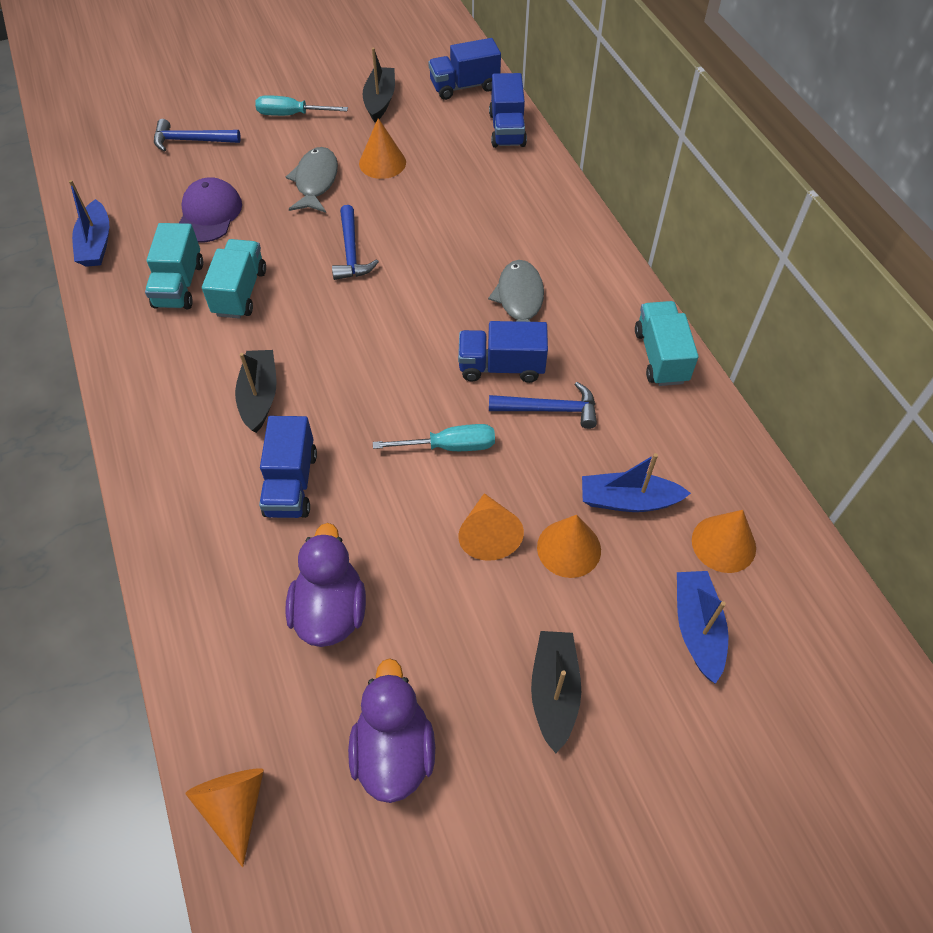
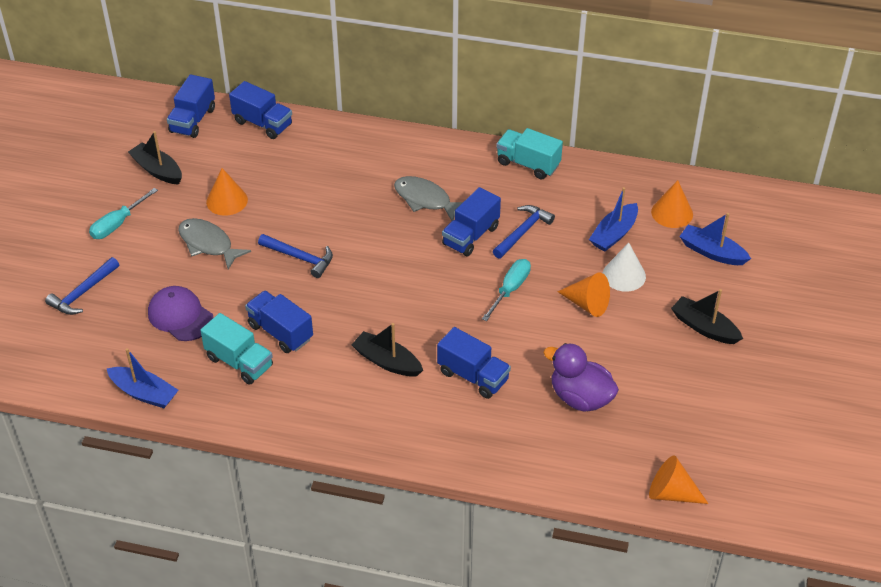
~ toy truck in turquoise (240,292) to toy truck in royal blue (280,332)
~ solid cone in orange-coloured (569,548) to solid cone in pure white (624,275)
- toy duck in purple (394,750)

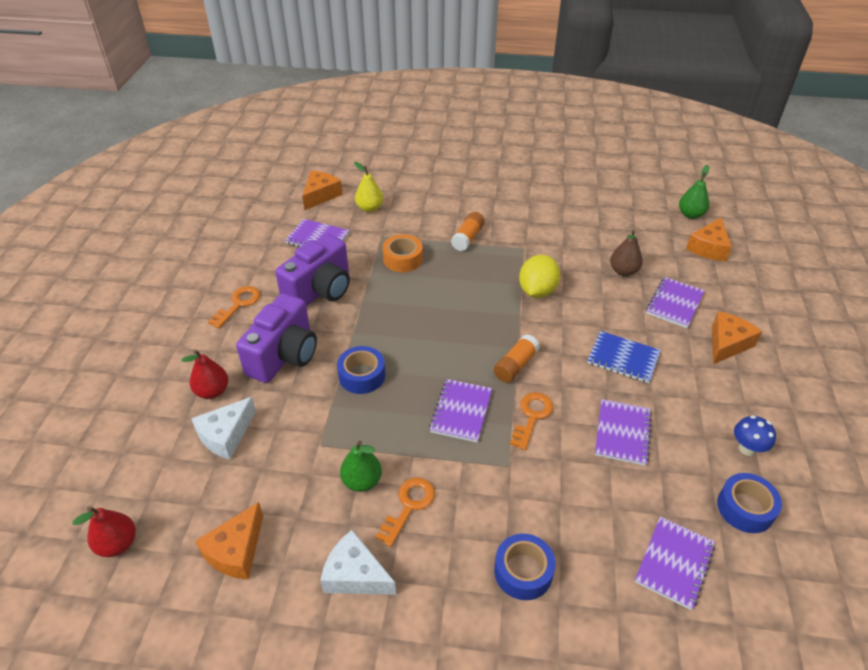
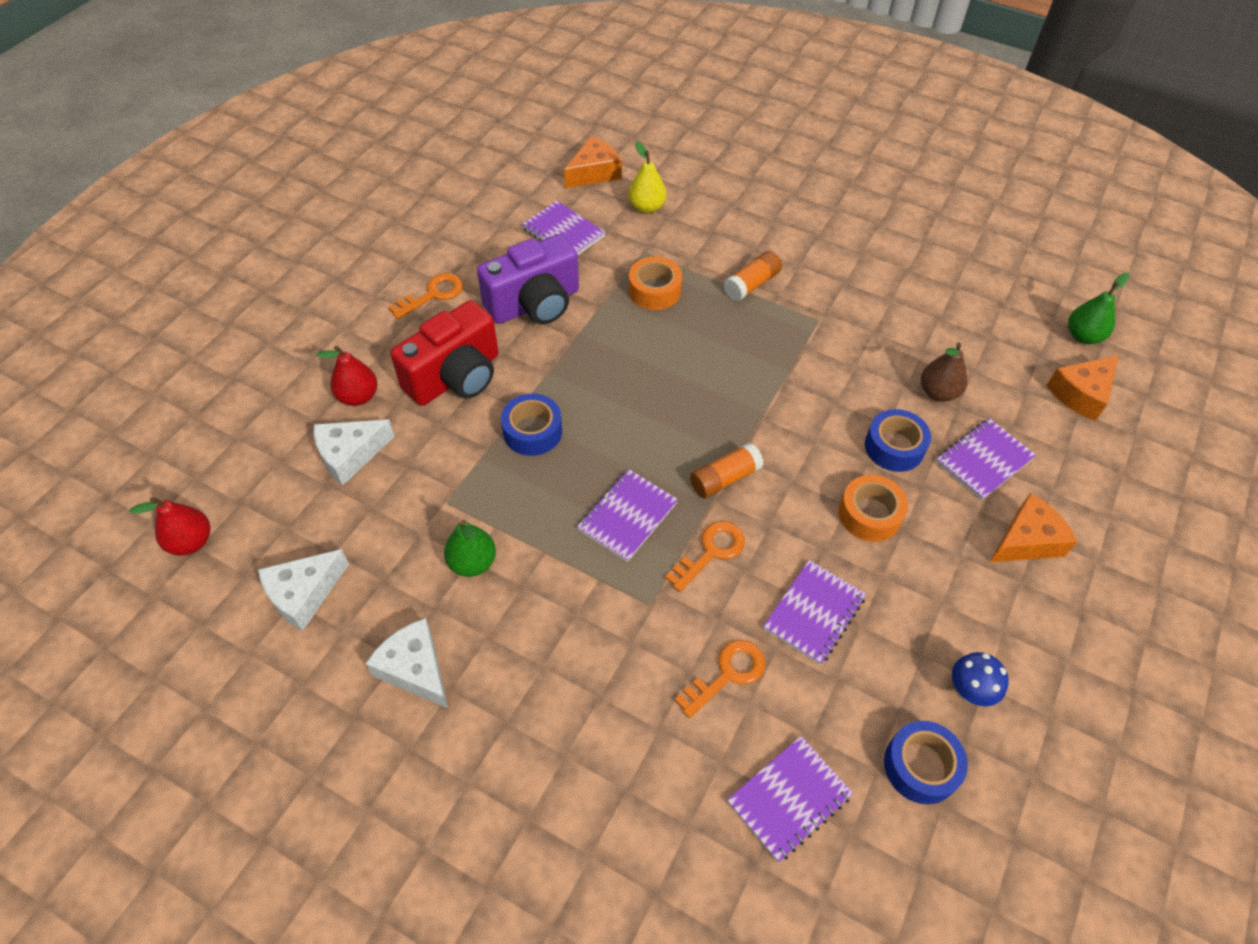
~ cheese wedge in orange-coloured (236,551) to cheese wedge in pure white (304,594)
~ photo camera in purple (284,355) to photo camera in scarlet (456,377)
~ door key in orange-coloured (409,506) to (727,674)
~ notebook in royal blue (623,358) to roll of tape in orange-coloured (869,514)
~ roll of tape in royal blue (523,571) to (894,447)
- lemon in bright yellow (537,291)

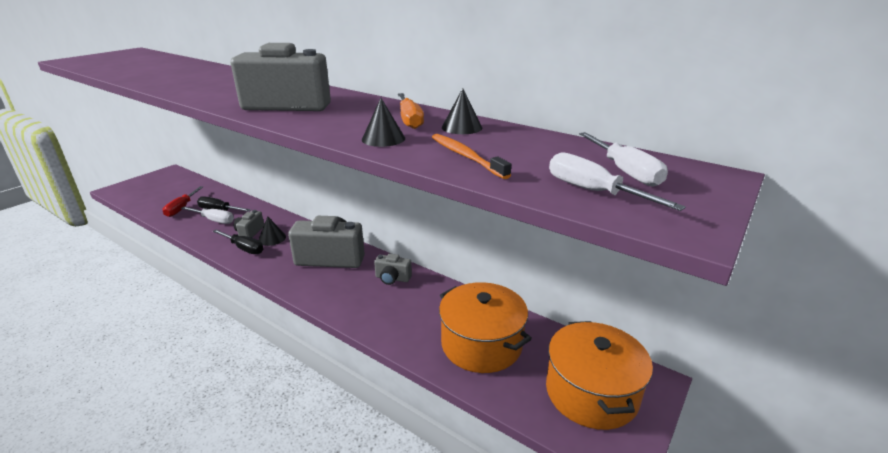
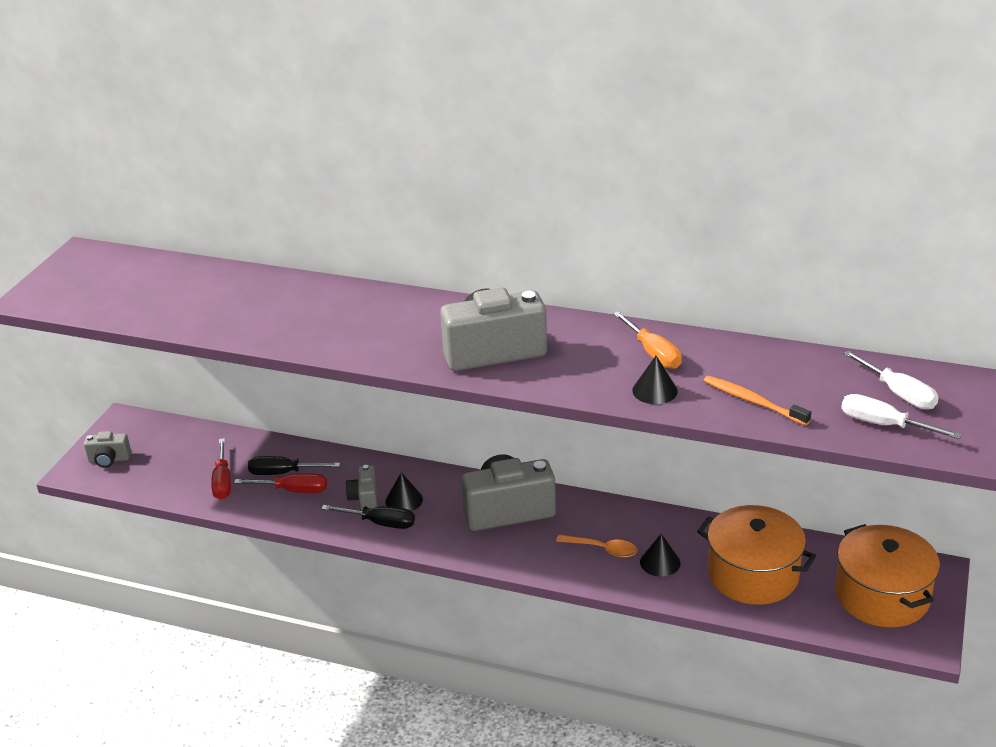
~ photo camera in grey (392,278) to (109,459)
~ hand screwdriver in pure white (214,220) to hand screwdriver in scarlet (293,490)
+ tablespoon in orange-coloured (603,549)
~ solid cone in jet-black (462,127) to (660,562)

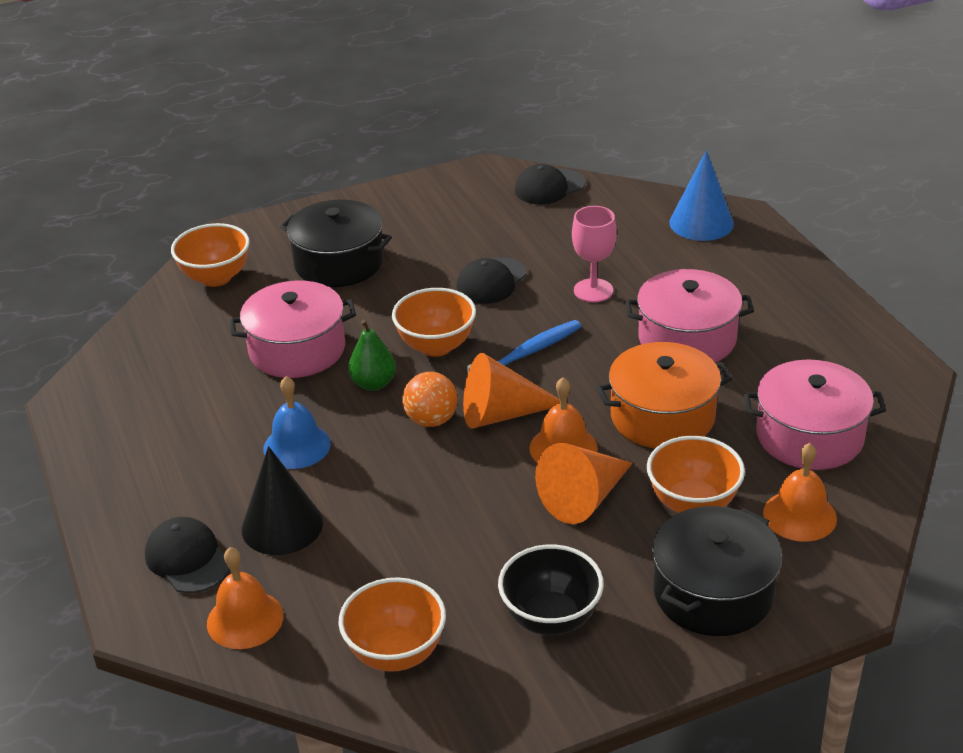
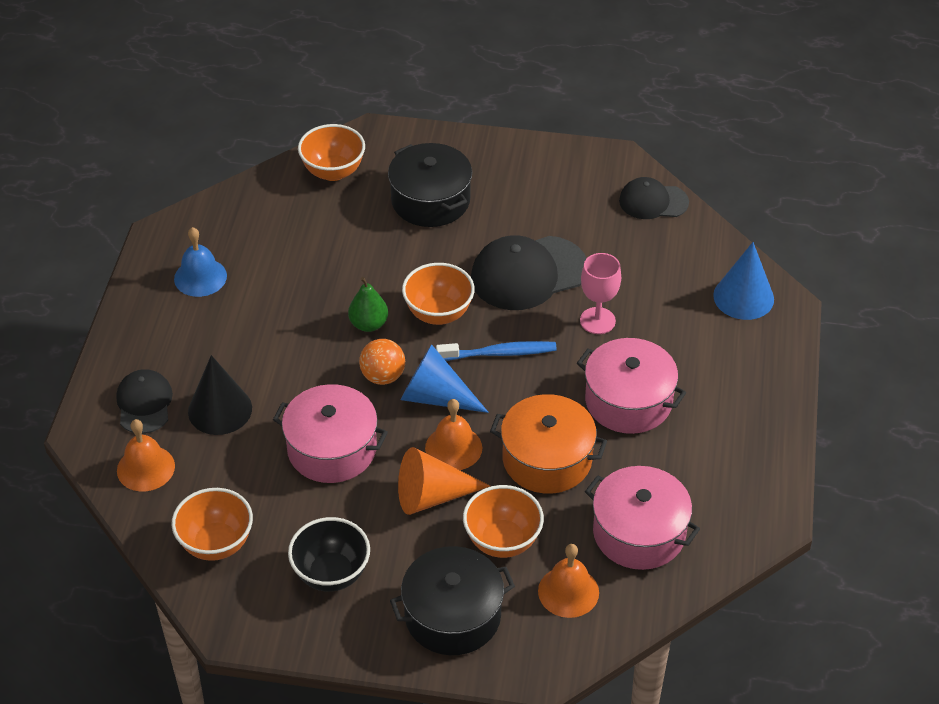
~ bell in royal blue (297,446) to (200,277)
~ cooking pot in pink (297,349) to (332,449)
~ solid cone in orange-coloured (502,414) to solid cone in royal blue (435,397)
~ cap in jet-black (491,281) = (528,273) x1.67

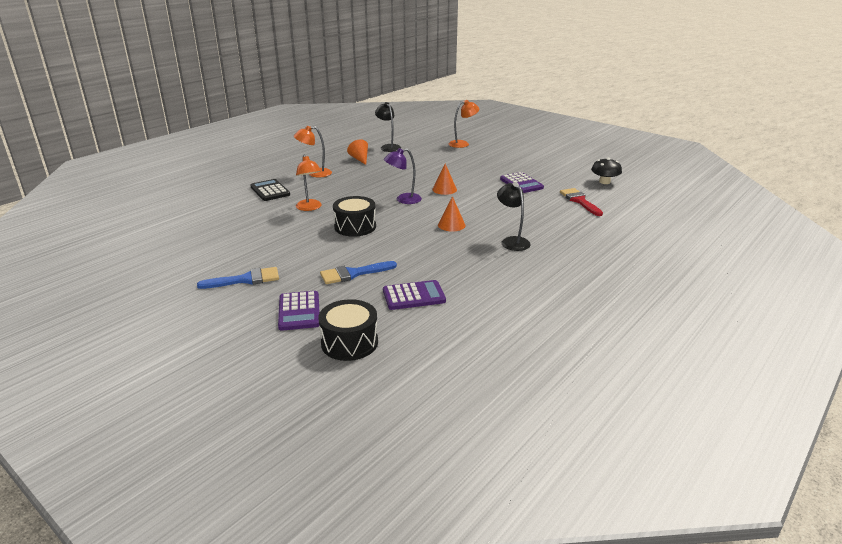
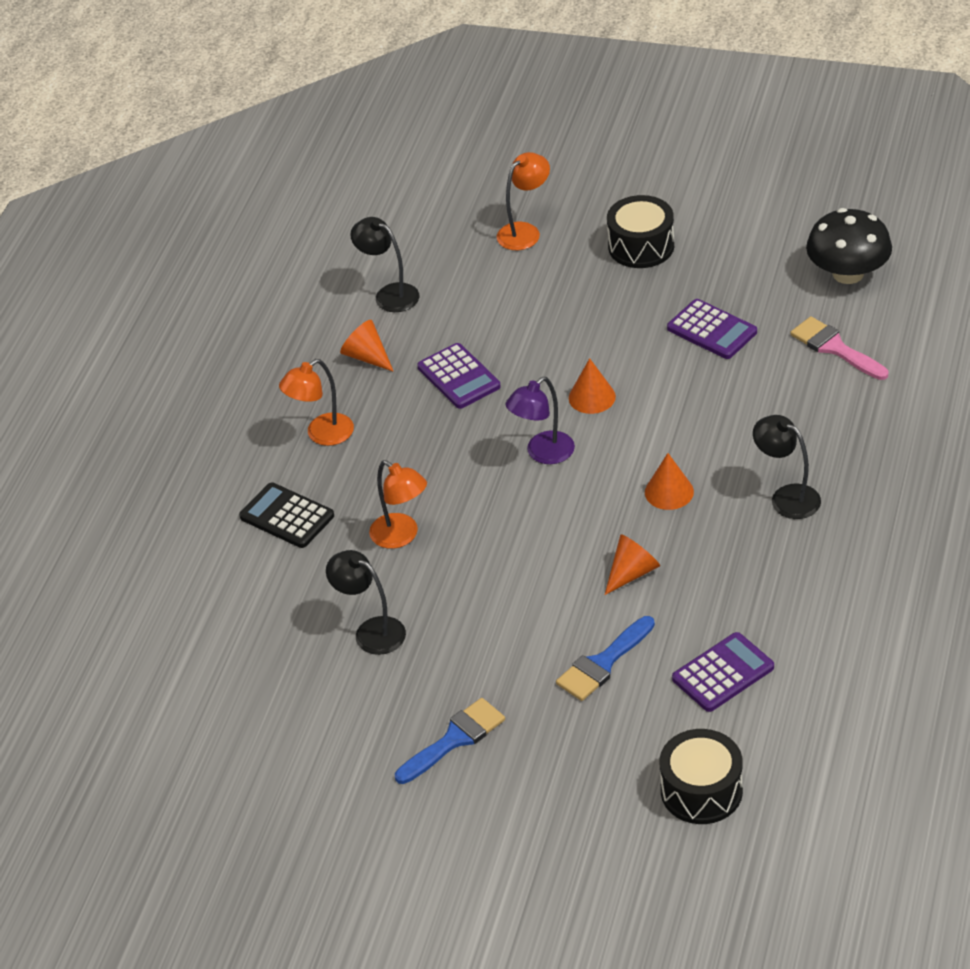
+ lamp in jet-black (371,631)
~ pocket calculator in purple (299,311) to (458,377)
+ solid cone in orange-coloured (632,573)
~ toy drum in jet-black (355,227) to (641,246)
~ paint brush in scarlet (579,201) to paint brush in pink (834,348)
~ fungus in jet-black (604,182) = (848,273) x1.51

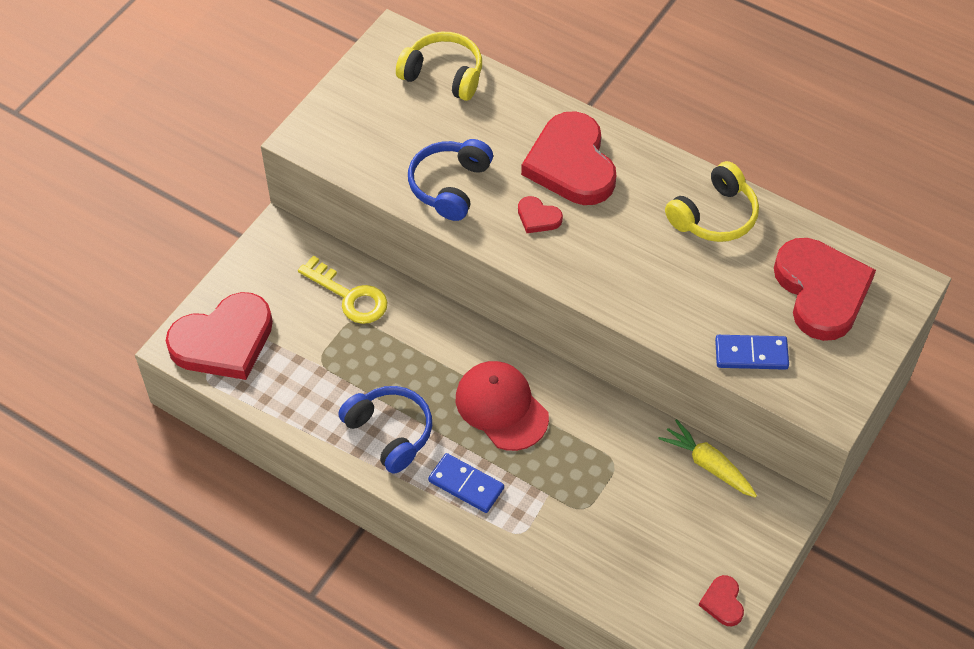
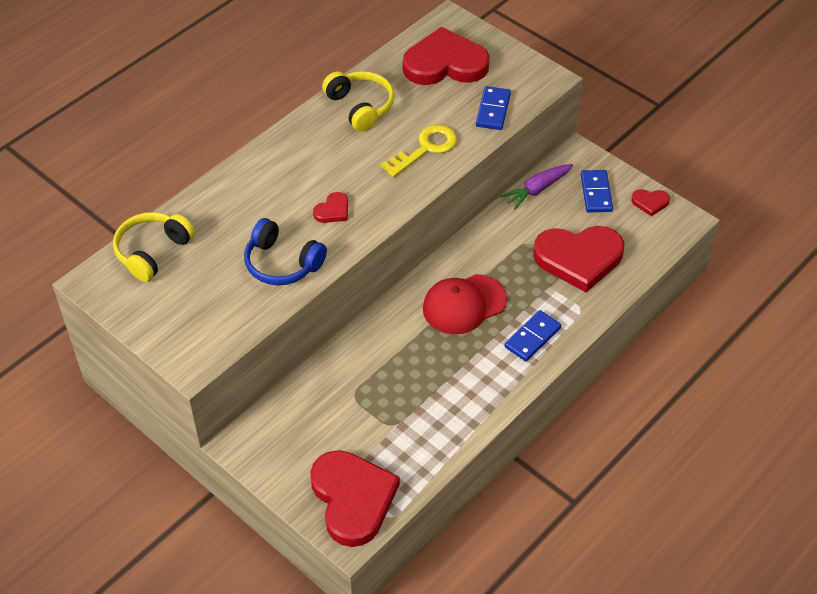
~ door key in bright yellow (350,296) to (425,148)
~ carrot in bright yellow (708,465) to carrot in purple (537,189)
~ love heart in scarlet (571,164) to (579,258)
+ domino in royal blue (596,193)
- headset in royal blue (390,432)

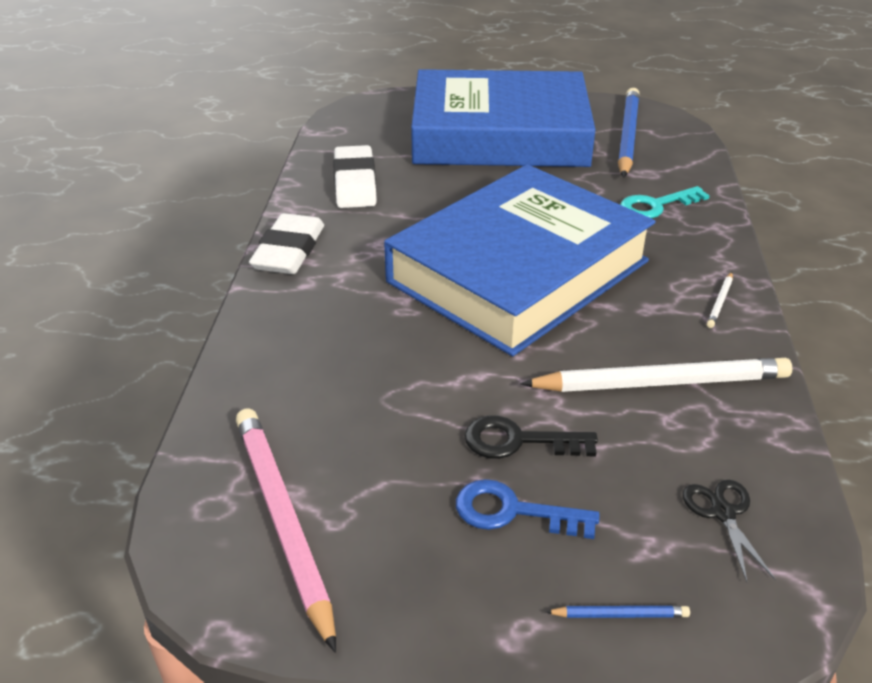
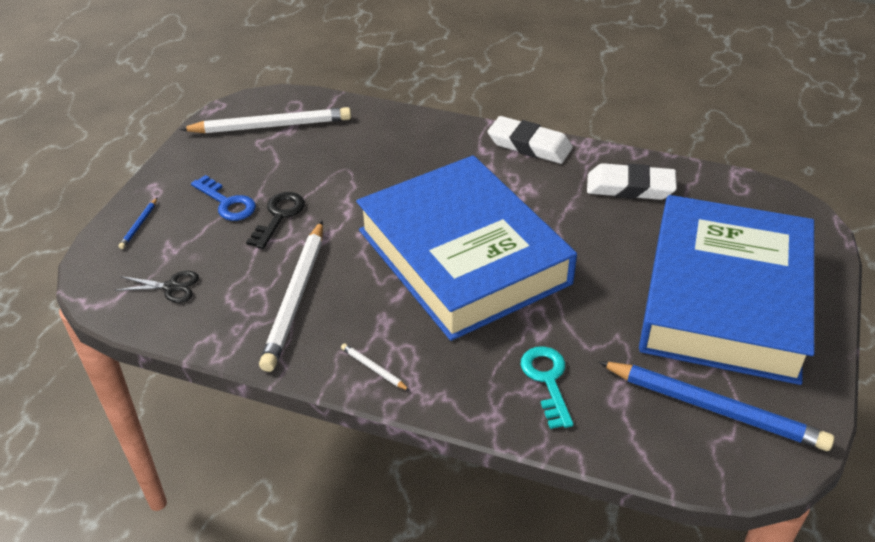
~ pencil in pink (283,520) to pencil in pure white (271,126)
~ door key in royal blue (513,512) = (227,203) 105 degrees clockwise

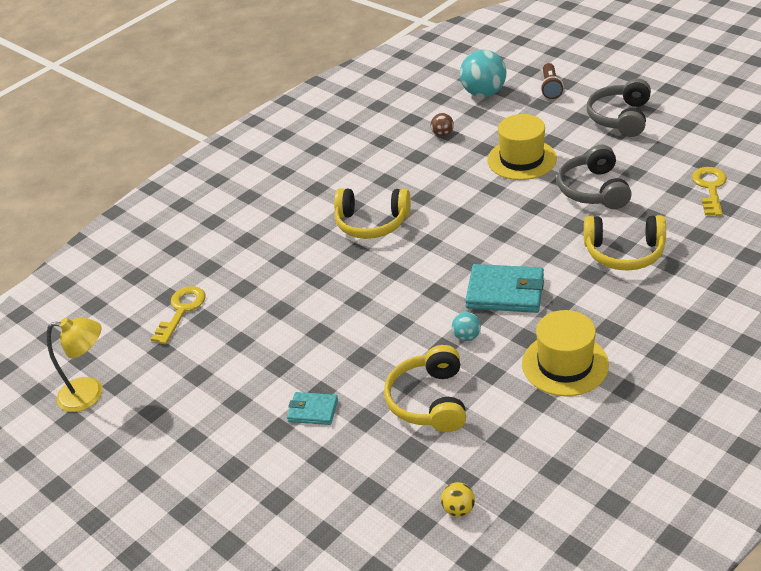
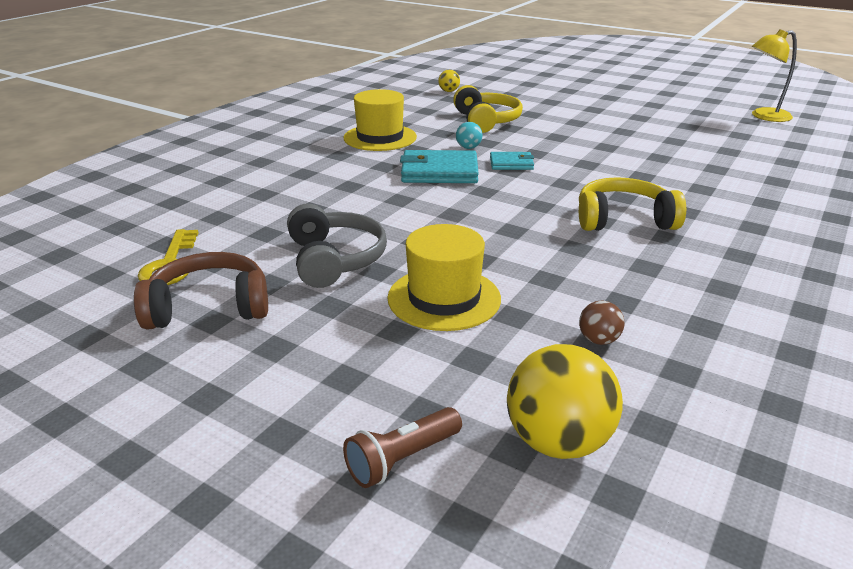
+ headset in russet (209,307)
~ flashlight in russet (550,88) = (402,459) 120 degrees counterclockwise
~ billfold in turquoise (313,410) to (511,164)
~ ball in turquoise (483,93) to ball in bright yellow (558,441)
- door key in bright yellow (181,310)
- headset in bright yellow (624,252)
- headset in grey (620,118)

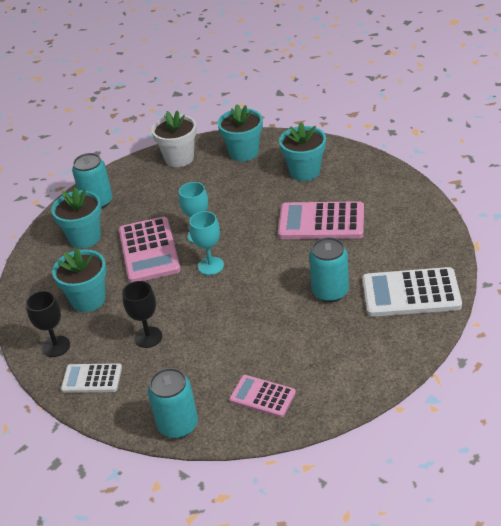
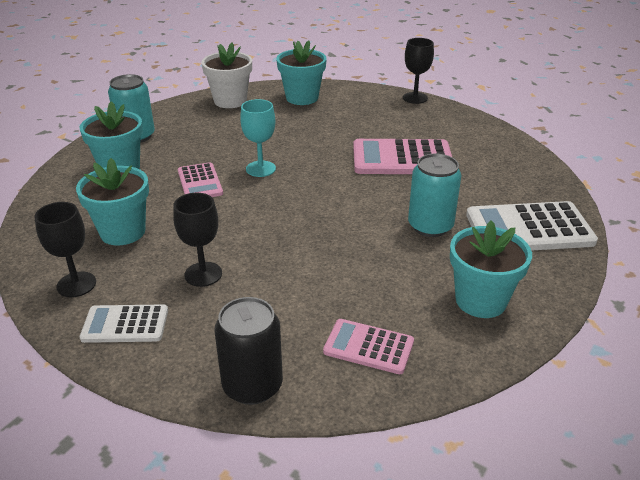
~ pocket calculator in pink (149,250) = (200,182) x0.58
~ tin in turquoise (178,425) to tin in jet-black (252,385)
+ chalice in jet-black (415,98)
~ potted plant in turquoise (304,171) to (480,300)
- chalice in turquoise (210,266)

